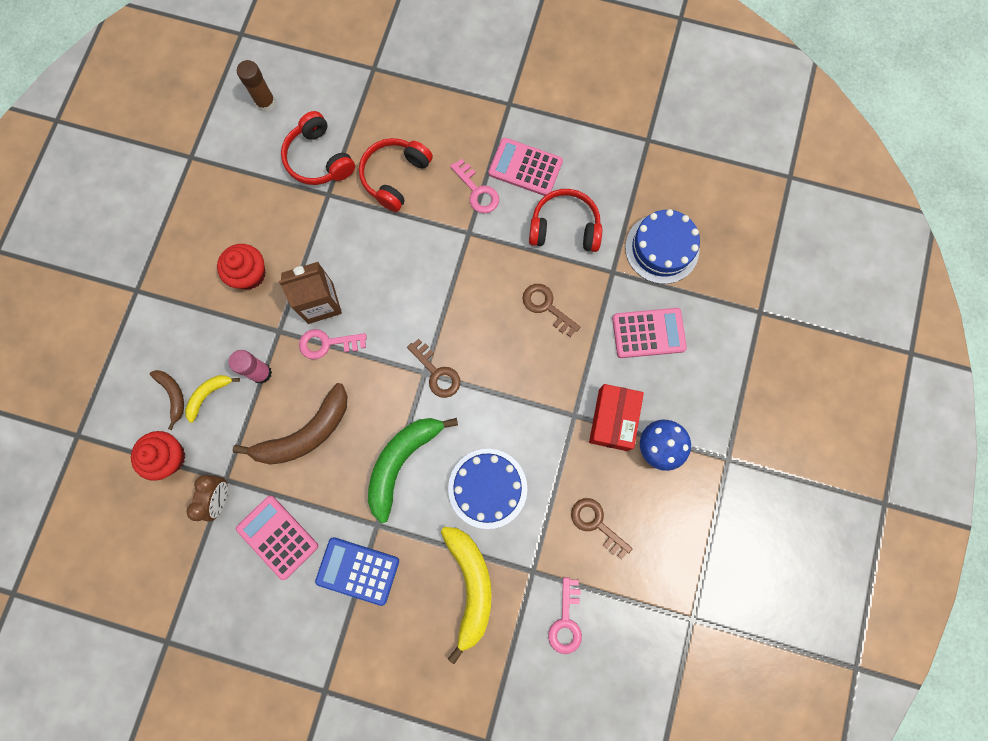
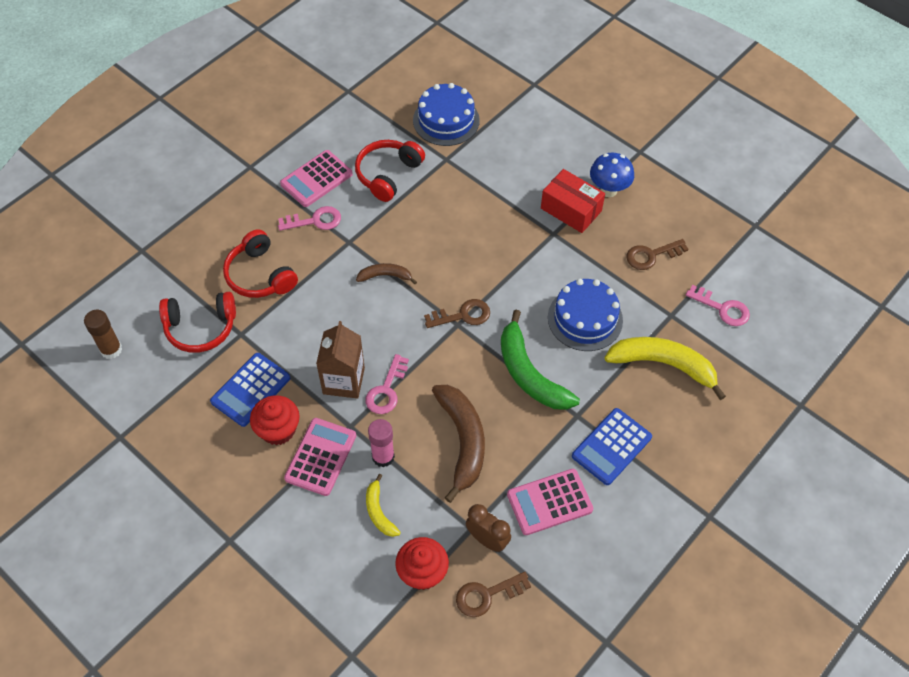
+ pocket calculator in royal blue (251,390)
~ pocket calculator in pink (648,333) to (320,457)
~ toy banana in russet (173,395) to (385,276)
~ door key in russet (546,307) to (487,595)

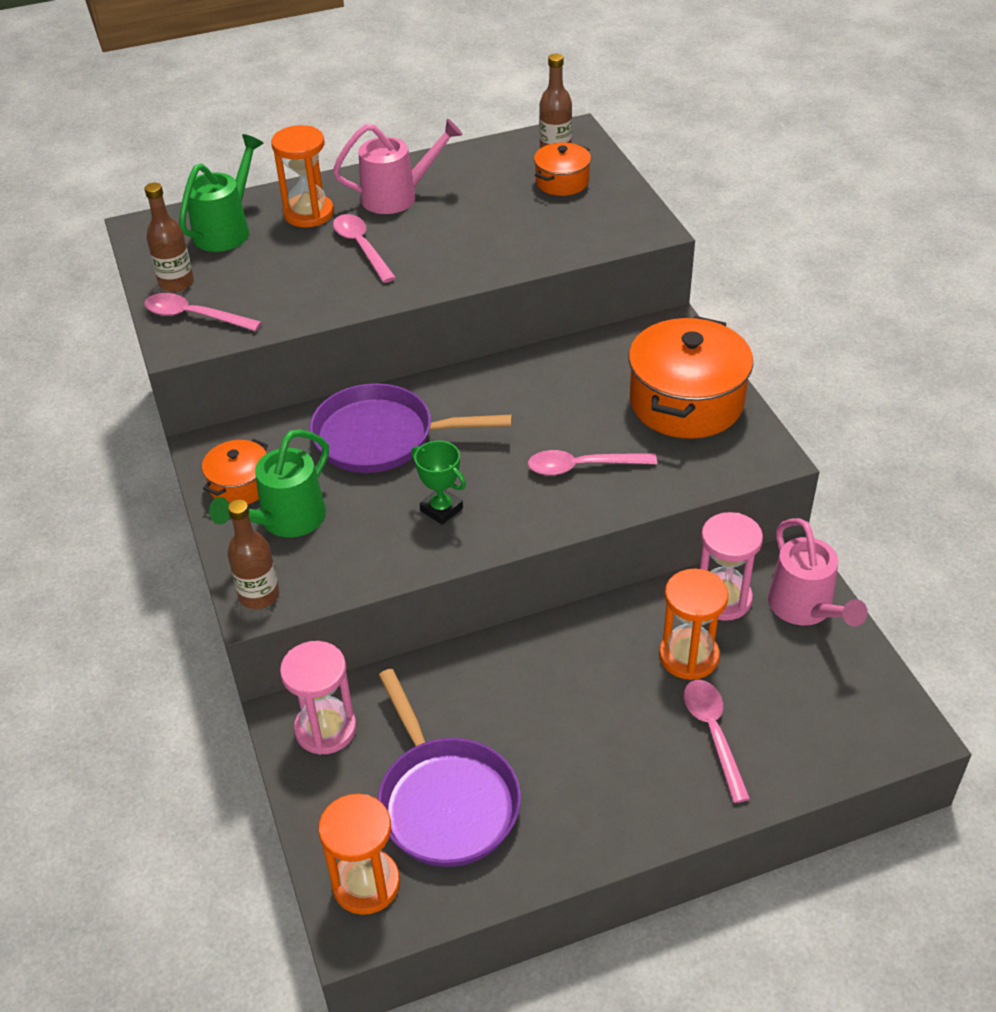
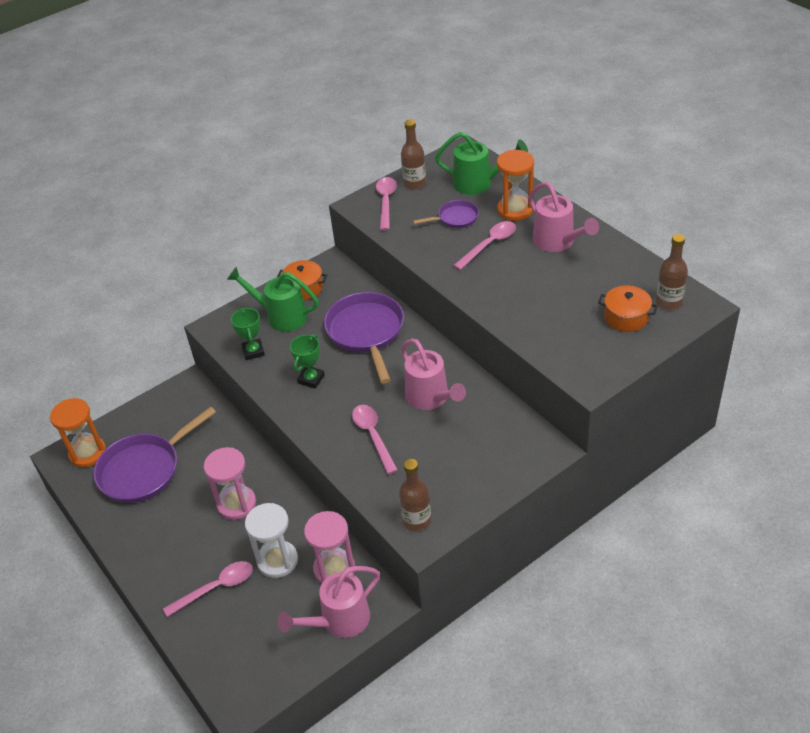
~ sandglass in pink (325,729) to (236,504)
+ prize cup in leaf-green (253,351)
~ sandglass in orange-coloured (688,656) to sandglass in pure white (277,560)
~ flask in russet (259,595) to (417,520)
+ watering pot in pink (431,398)
+ frying pan in purple (455,218)
- cooking pot in orange-coloured (686,402)

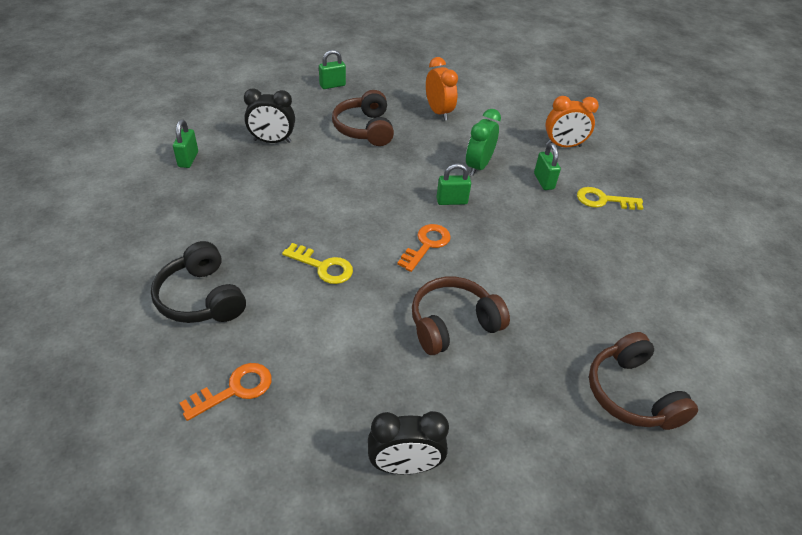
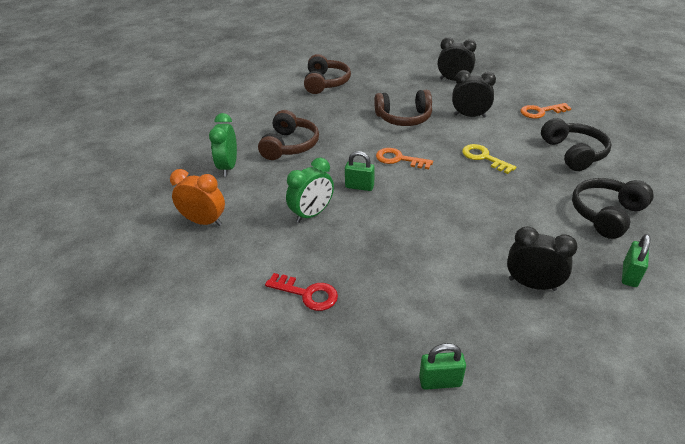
~ door key in bright yellow (603,200) to alarm clock in leaf-green (228,167)
~ headset in russet (364,129) to (289,145)
~ alarm clock in orange-coloured (438,112) to door key in scarlet (307,294)
~ door key in orange-coloured (427,245) = (399,159) 60 degrees clockwise
+ alarm clock in jet-black (470,116)
+ headset in jet-black (606,214)
- small lock in leaf-green (543,181)

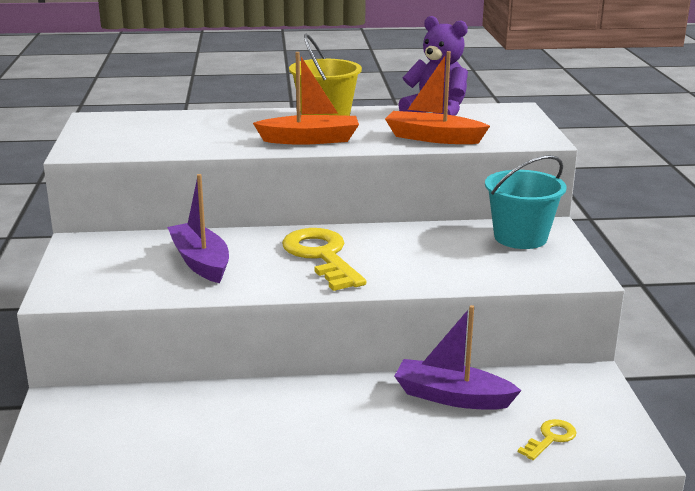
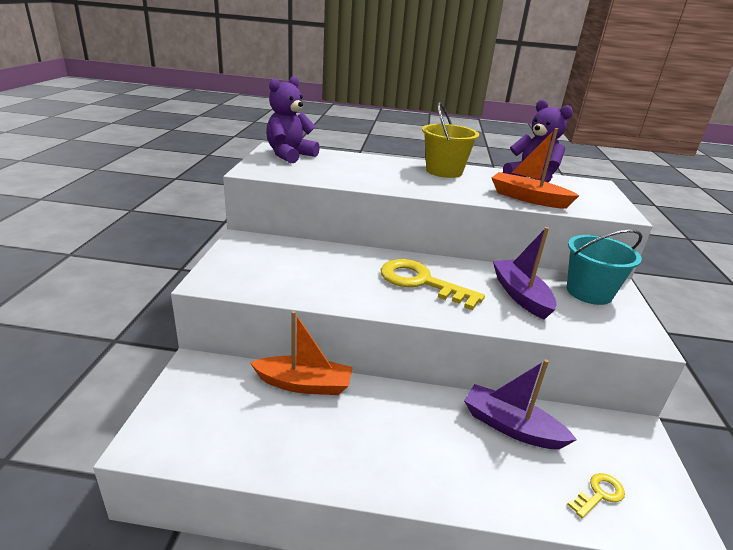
~ toy boat in orange-coloured (310,140) to (304,384)
+ stuffed bear in purple (290,155)
~ door key in bright yellow (321,256) = (421,282) 45 degrees counterclockwise
~ toy boat in purple (201,262) to (520,295)

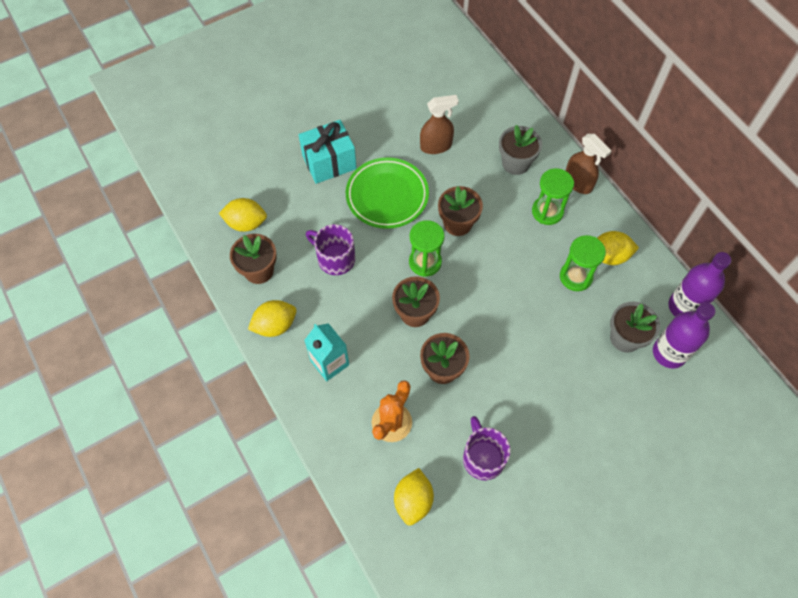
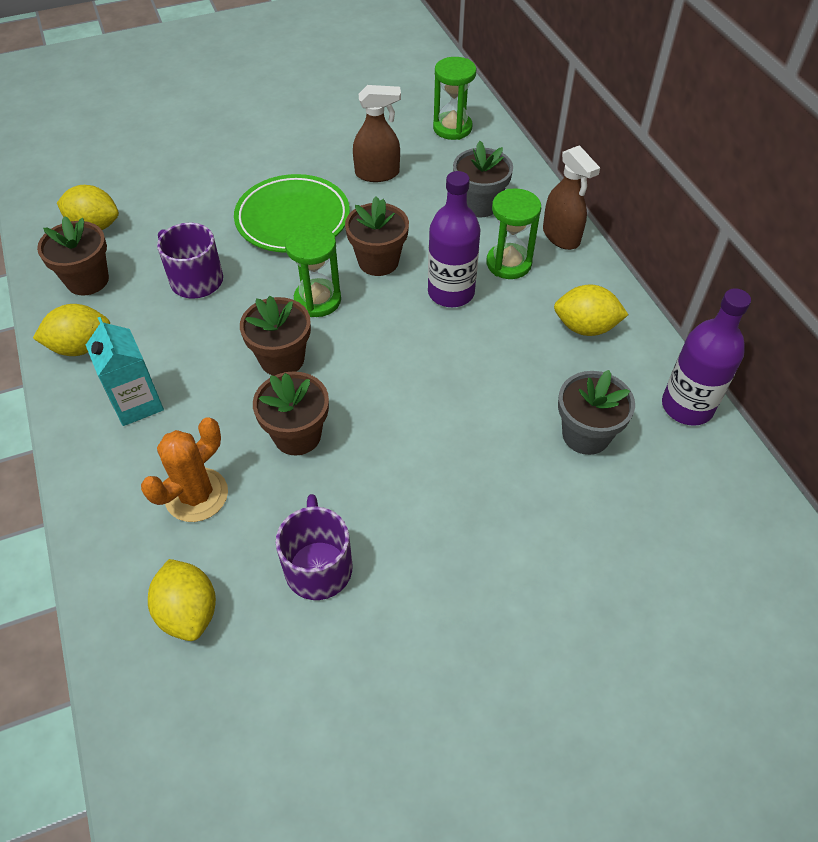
~ lemon in bright yellow (413,500) = (189,612) 45 degrees counterclockwise
~ flask in purple (669,353) to (451,292)
~ sandglass in leaf-green (575,277) to (452,128)
- gift in turquoise (329,162)

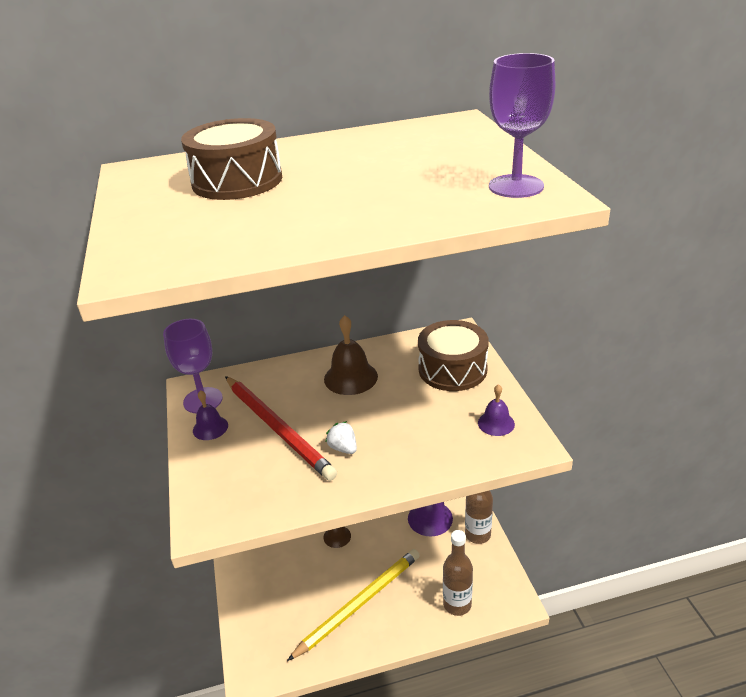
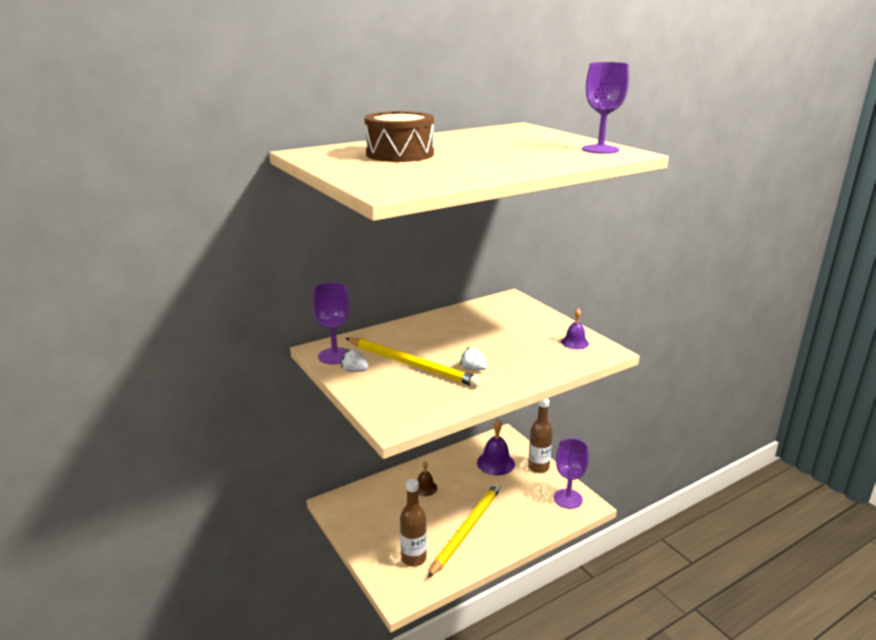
~ bell in purple (210,428) to strawberry in pure white (354,371)
~ pencil in scarlet (278,428) to pencil in bright yellow (412,364)
~ flask in russet (457,604) to (413,558)
+ chalice in purple (568,499)
- bell in russet (350,377)
- toy drum in russet (452,369)

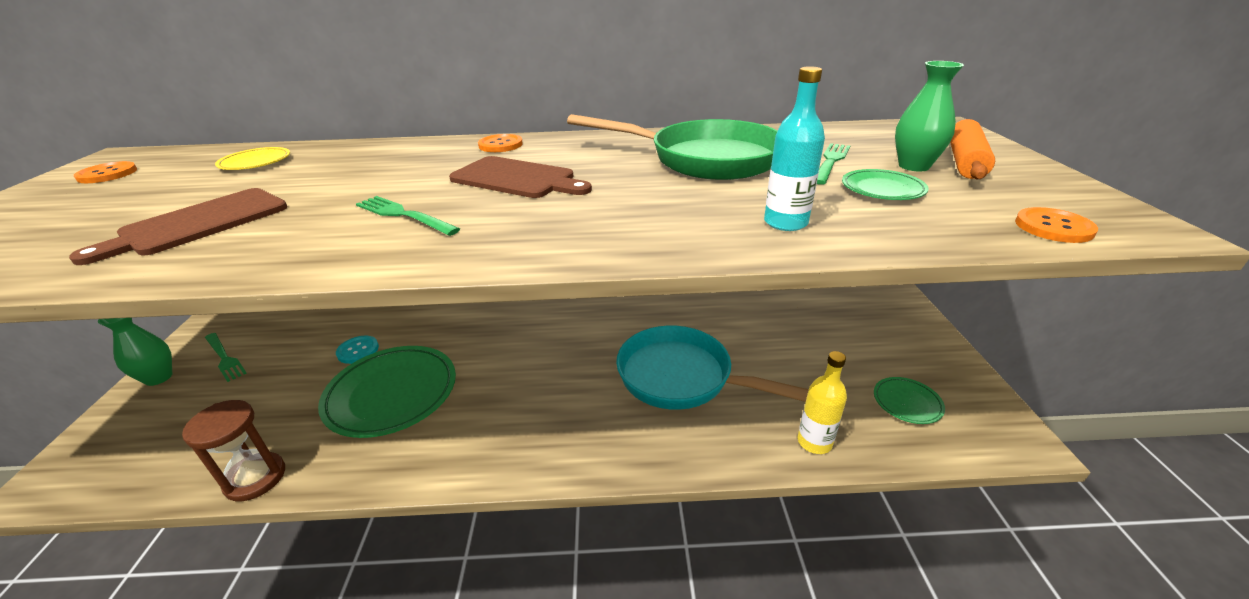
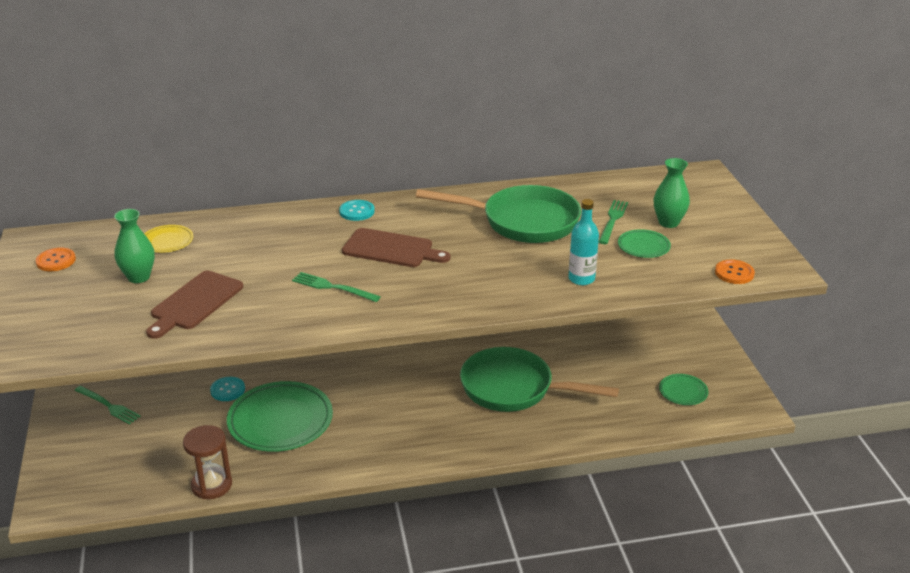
~ tall vase in leaf-green (158,378) to (139,277)
~ shirt button in orange-coloured (500,145) to shirt button in turquoise (357,211)
~ frying pan in turquoise (683,378) to frying pan in leaf-green (514,389)
- flask in bright yellow (814,442)
- dough roller in orange-coloured (964,161)

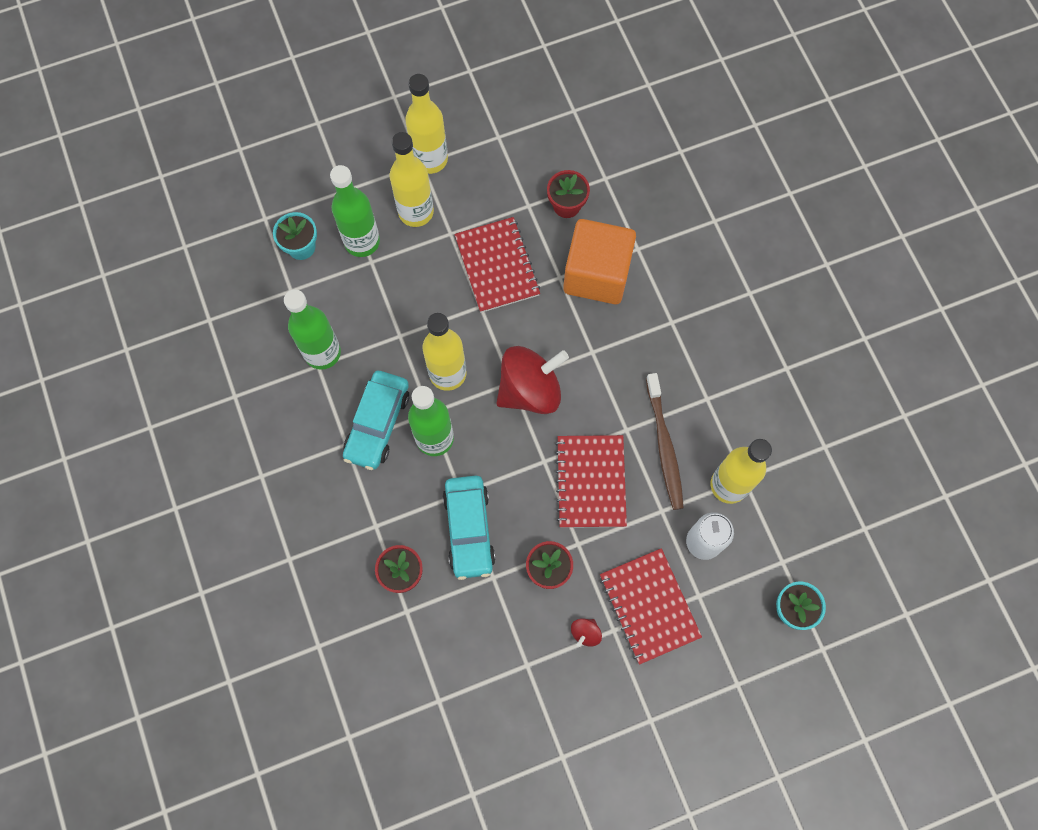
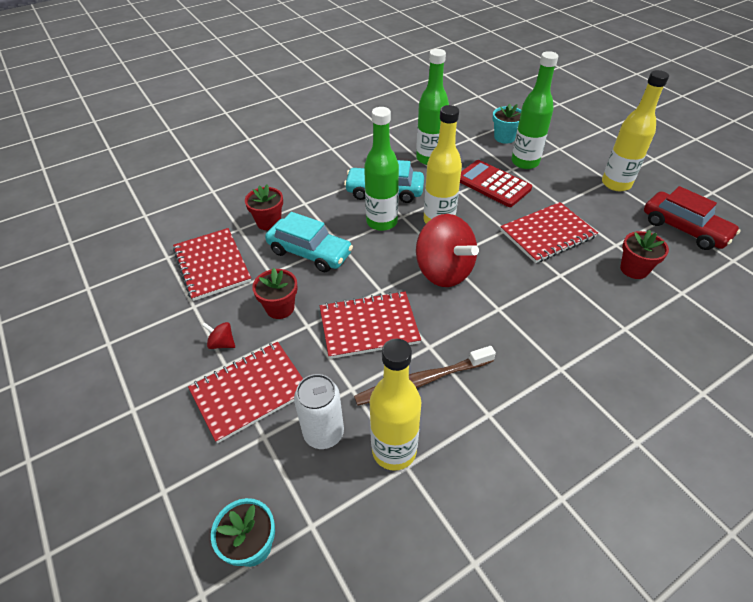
+ notebook in scarlet (212,265)
~ car in turquoise (469,529) = (310,252) 135 degrees counterclockwise
+ pocket calculator in scarlet (492,184)
+ car in scarlet (684,229)
- flask in bright yellow (416,212)
- block in orange-coloured (597,274)

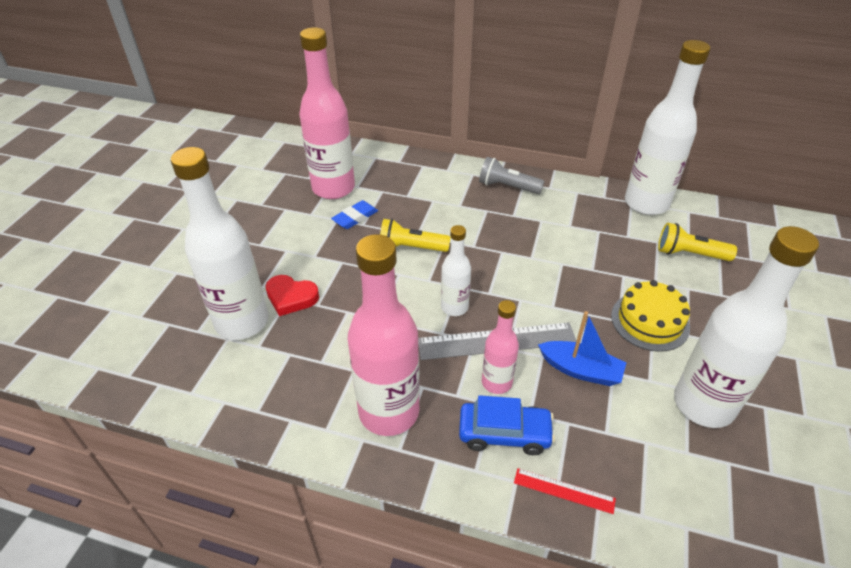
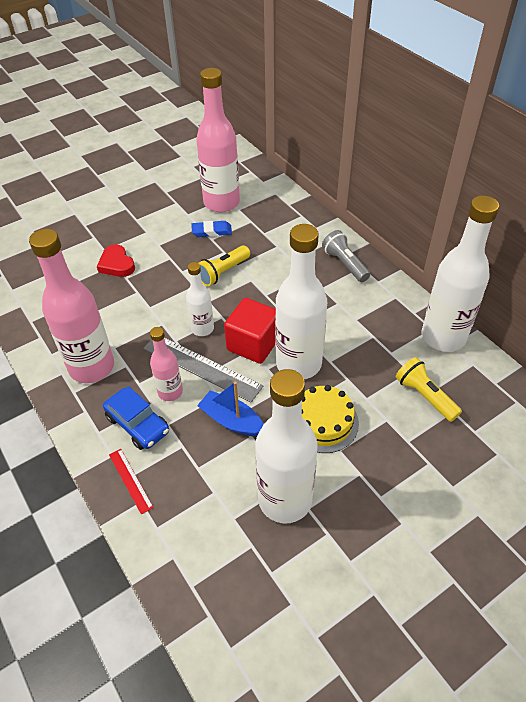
~ toy boat in royal blue (581,370) = (231,420) 150 degrees clockwise
~ flashlight in bright yellow (411,247) = (223,272) 90 degrees counterclockwise
+ block in scarlet (253,344)
~ flask in pure white (242,322) to (298,364)

